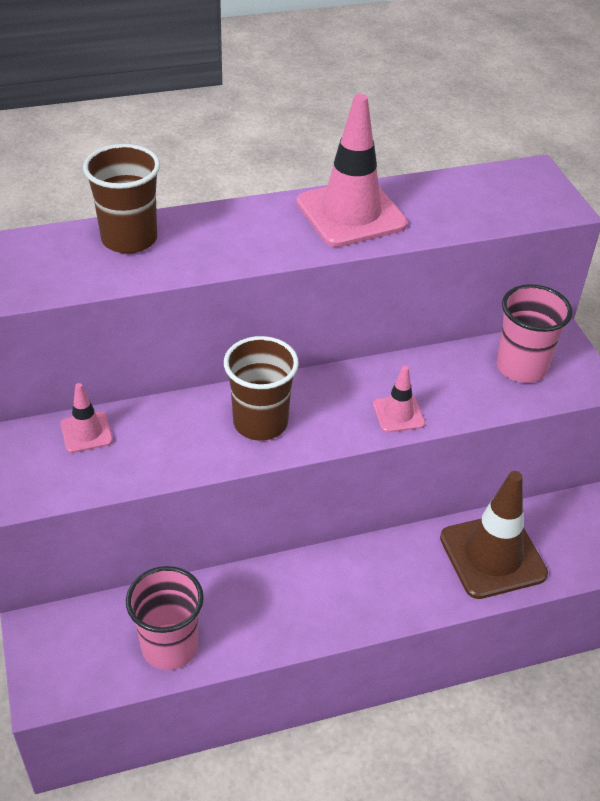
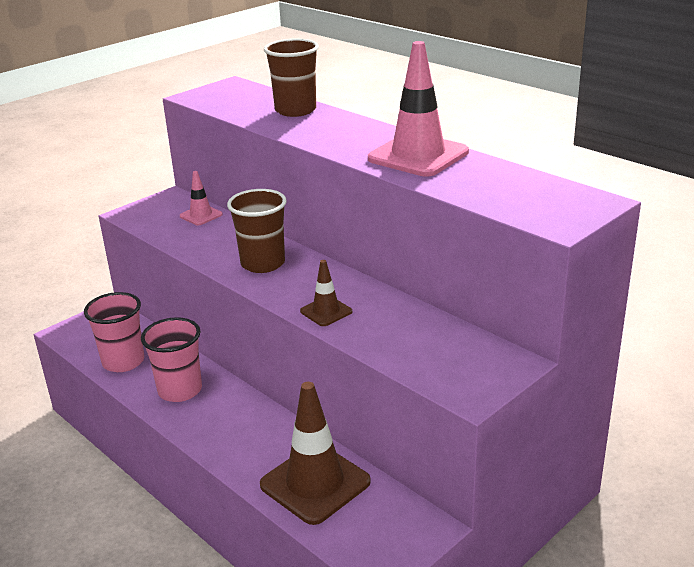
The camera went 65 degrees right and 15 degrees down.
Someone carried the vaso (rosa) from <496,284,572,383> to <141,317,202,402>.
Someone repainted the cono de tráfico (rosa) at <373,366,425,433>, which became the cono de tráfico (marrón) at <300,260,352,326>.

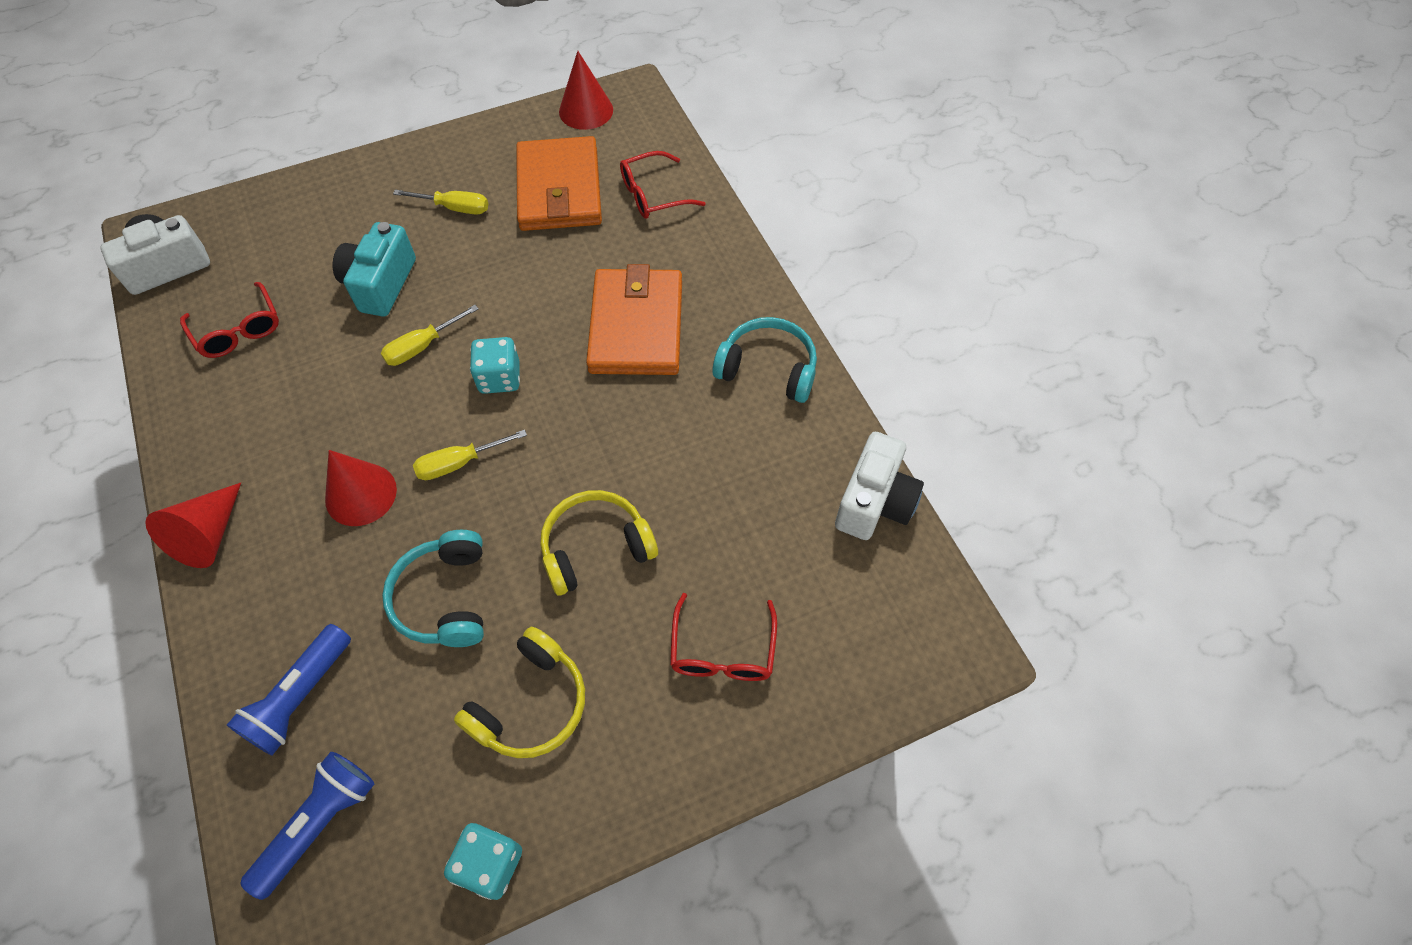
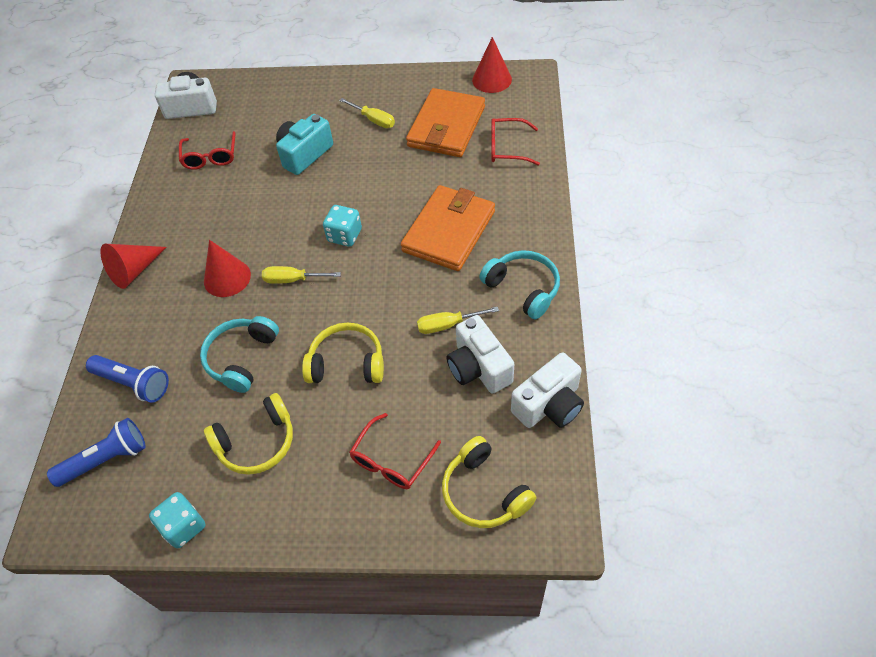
The camera went 30 degrees right and 5 degrees down.
Someone carried the destornillador (amarillo) from <381,305,479,366> to <417,307,499,334>.
Someone rotated the lámpara de mano (azul) at <227,624,351,756> by 120 degrees counterclockwise.
Someone put down the cámara (blanco) at <447,315,514,394>.
Someone put down the auriculares (amarillo) at <442,436,536,528>.

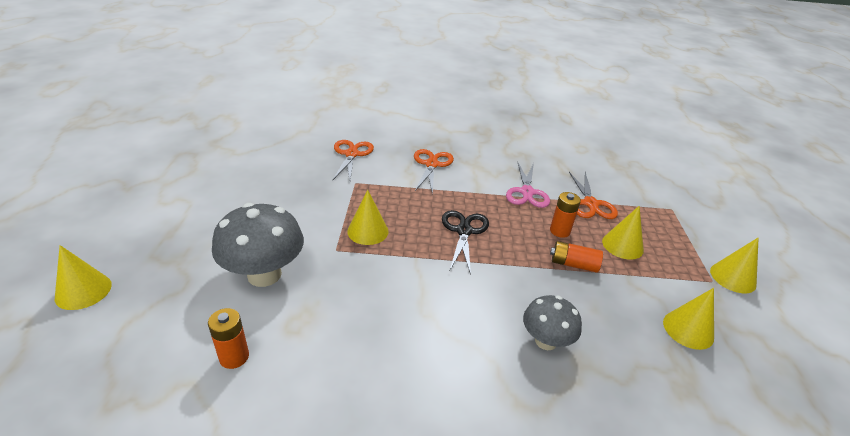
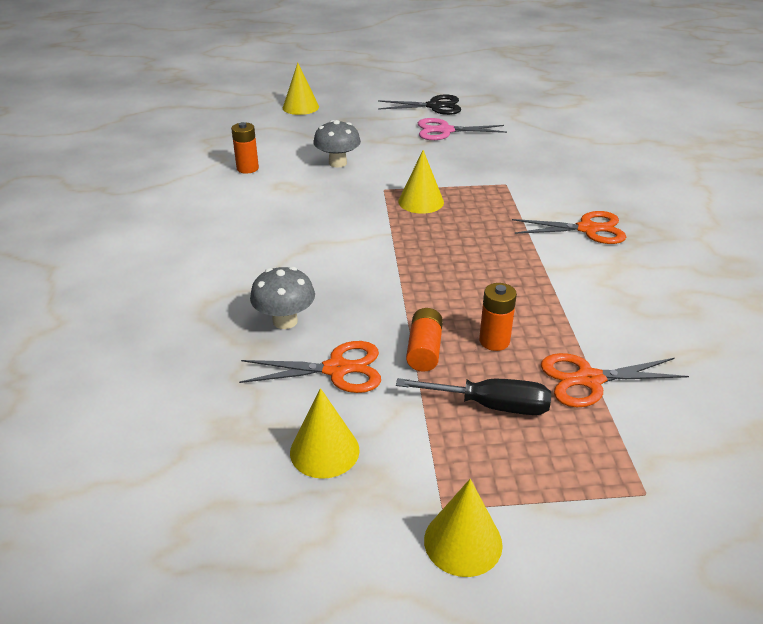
The camera went 85 degrees right and 0 degrees up.
Someone carried the tijeras (naranja) from <332,140,374,181> to <239,341,381,393>.
Someone carried the tijeras (rosa) from <506,163,550,208> to <418,118,507,140>.
Someone scaled the seta (gris) at <212,203,304,287> by 0.61.
Someone swapped the cono (amarillo) at <602,206,644,260> for the destornillador (negro) at <396,378,551,415>.
Someone carried the tijeras (negro) from <442,210,489,275> to <378,95,461,115>.

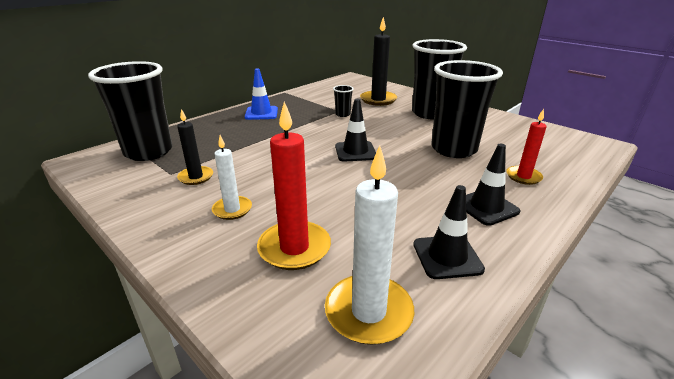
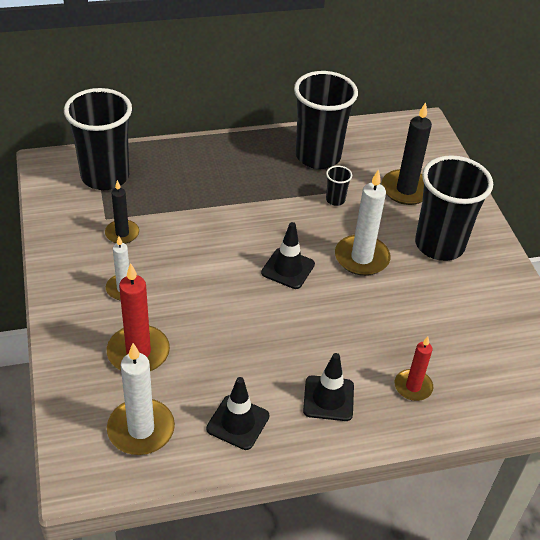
The camera went 30 degrees right and 15 degrees up.
Someone carried the vaso (negro) from <431,60,503,158> to <294,71,358,169>.
Someone took away the cono de tráfico (azul) at <245,68,278,120>.
Someone put down the vela (blanco) at <335,169,390,276>.

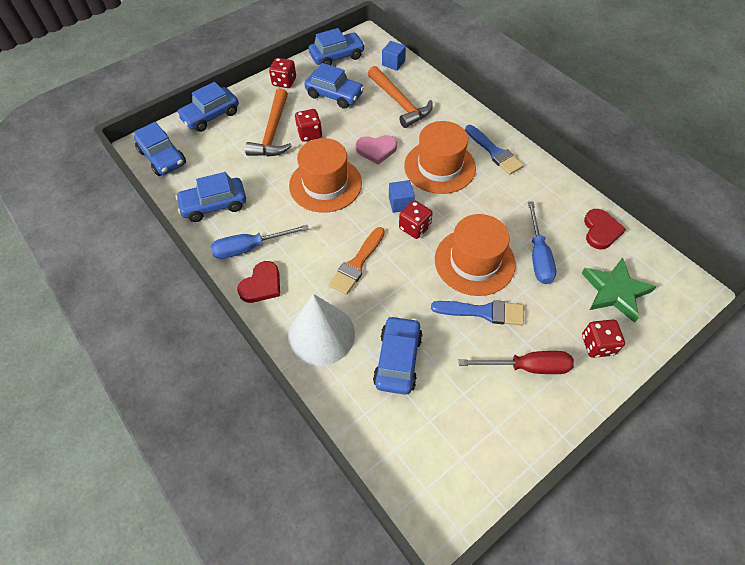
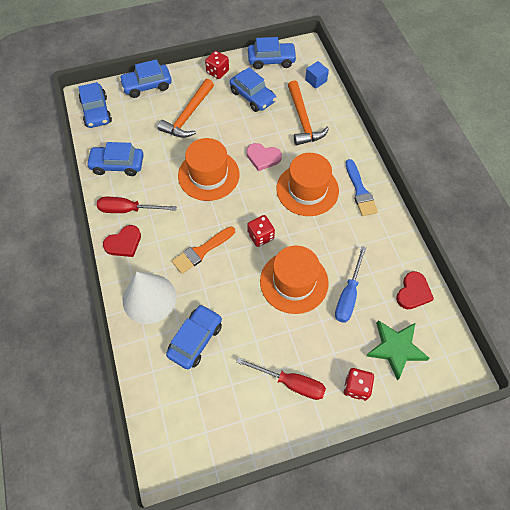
The camera went 20 degrees right and 5 degrees up.
Someone took away the dado (rojo) at <295,109,322,142>.
Someone took away the cubo (azul) at <389,180,415,213>.
Someone repainted the destornillador (azul) at <211,225,309,259>, which became the destornillador (rojo) at <97,197,177,213>.
Someone took away the pincel (azul) at <431,300,524,325>.

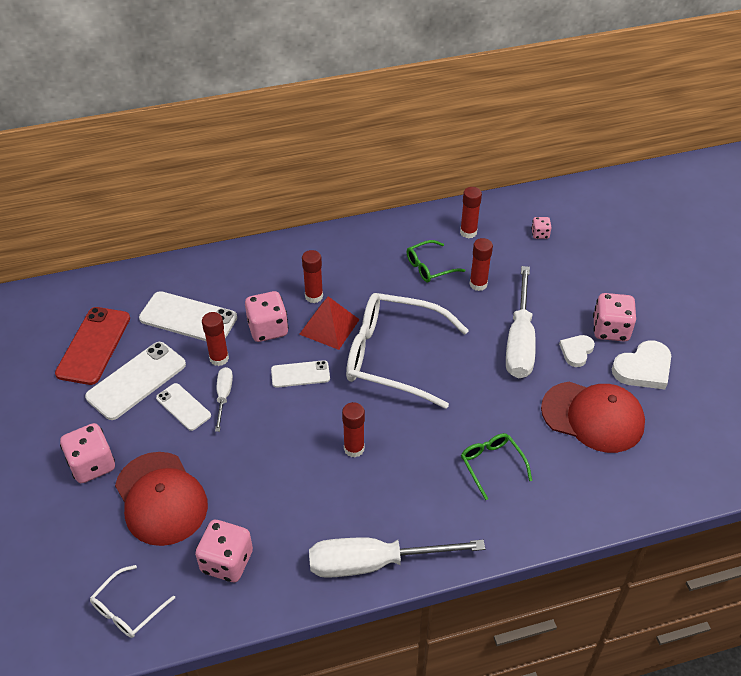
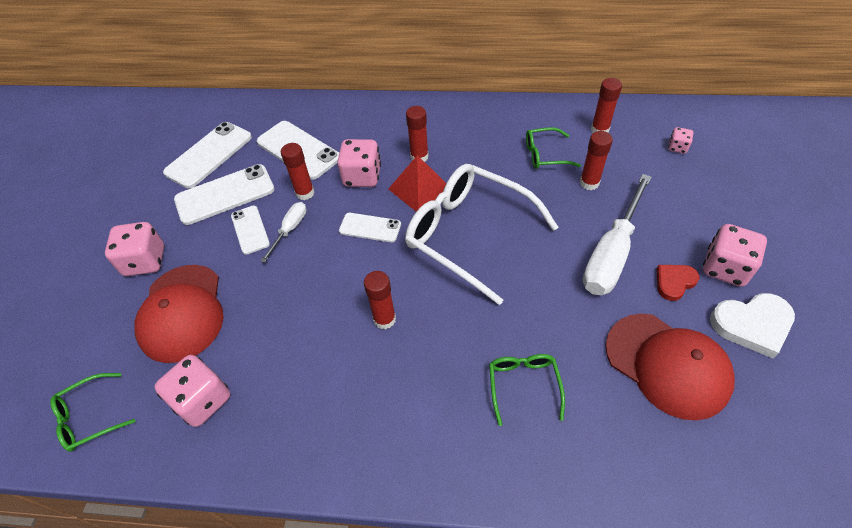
The camera went 25 degrees right and 5 degrees up.
Someone repainted the móvil (rojo) at <55,307,130,385>, which became the móvil (blanco) at <163,122,252,189>.
Someone repainted the corazón (blanco) at <559,335,595,367>, which became the corazón (rojo) at <657,265,699,301>.
Someone took away the destornillador (blanco) at <309,538,485,578>.
Someone repainted the gafas (blanco) at <90,565,175,638>, which became the gafas (verde) at <50,373,135,452>.

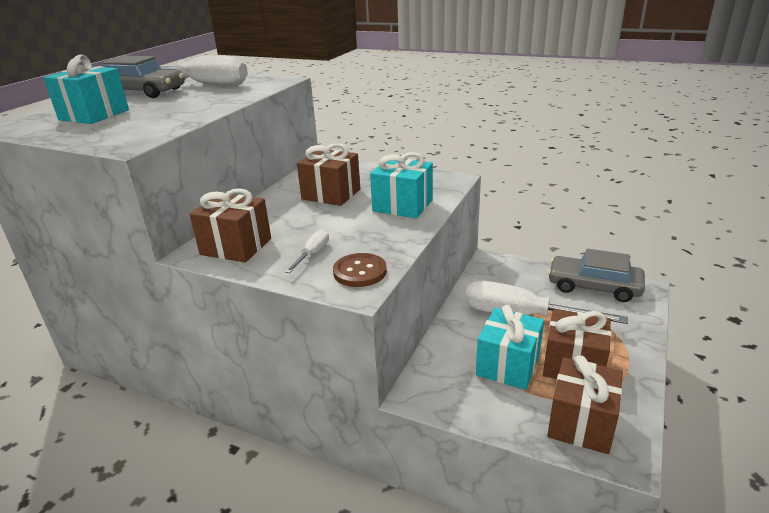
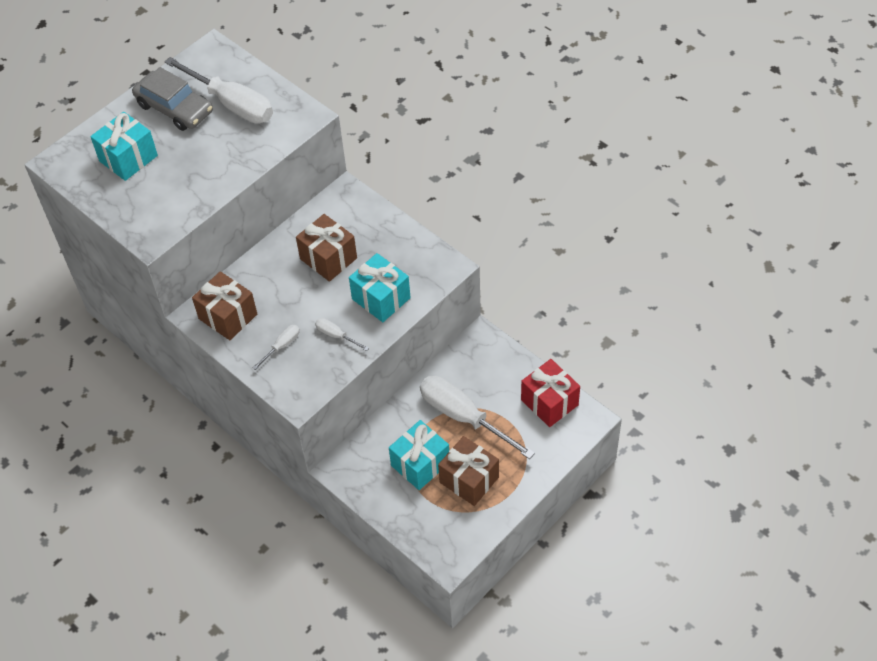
The camera went 20 degrees right and 25 degrees up.
Someone swapped the coche (gris) at <548,249,645,302> for the regalo (rojo) at <521,359,580,427>.
Someone took away the botón (marrón) at <333,253,387,287>.
Someone took away the regalo (marrón) at <547,355,623,454>.
Someone put down the destornillador (blanco) at <315,318,369,351>.

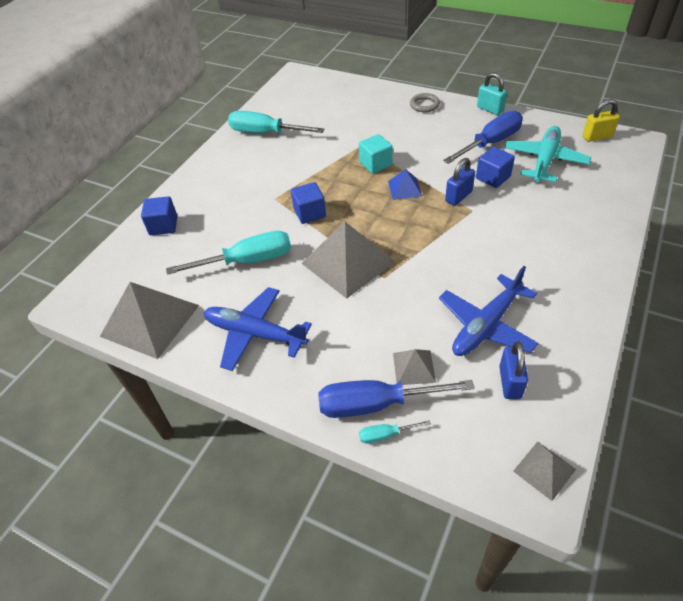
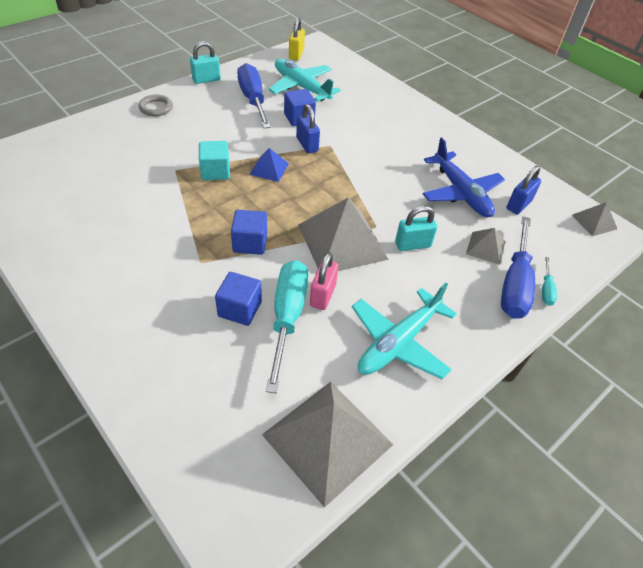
The camera went 75 degrees left and 0 degrees up.
Someone took away the destornillador (turquesa) at <228,111,324,133>.
Someone carried the cubo (azul) from <141,196,178,235> to <215,272,262,326>.
Someone repainted the avión (azul) at <204,287,312,371>, which became the avión (turquesa) at <352,283,457,379>.
Someone rotated the candado (azul) at <499,342,528,399> by 75 degrees counterclockwise.
Someone put down the candado (turquesa) at <395,206,438,251>.
Someone put down the candado (rosa) at <310,253,338,310>.

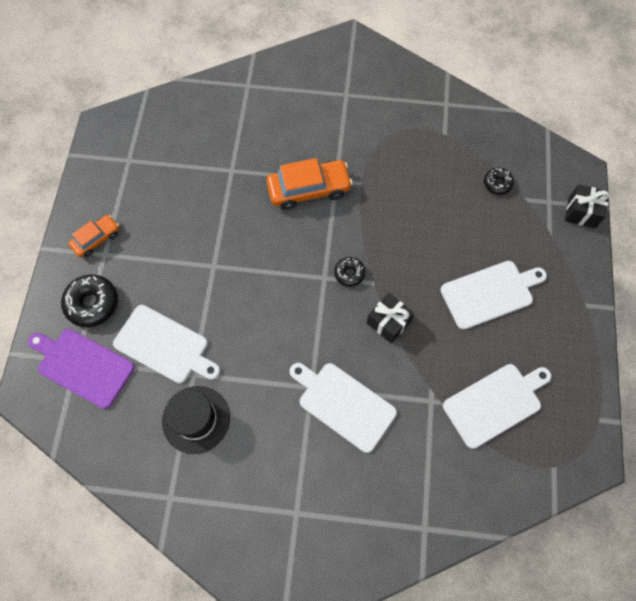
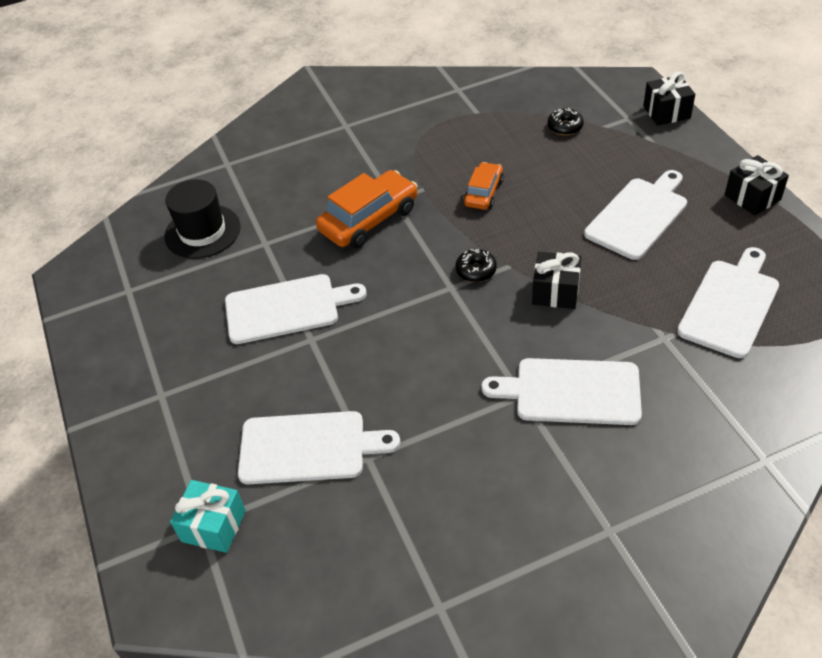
The camera went 25 degrees left and 20 degrees down.
Someone carried the coche (naranja) from <68,215,119,257> to <464,162,504,210>.
Someone took away the rosquilla (negro) at <61,275,118,327>.
Someone swapped the tabla de cortar (morado) at <28,329,135,409> for the regalo (turquesa) at <170,480,246,553>.
Someone carried the sombrero (negro) from <162,386,230,454> to <164,179,240,259>.
Someone put down the regalo (negro) at <725,155,789,216>.
Someone put down the tabla de cortar (blanco) at <225,274,367,344>.

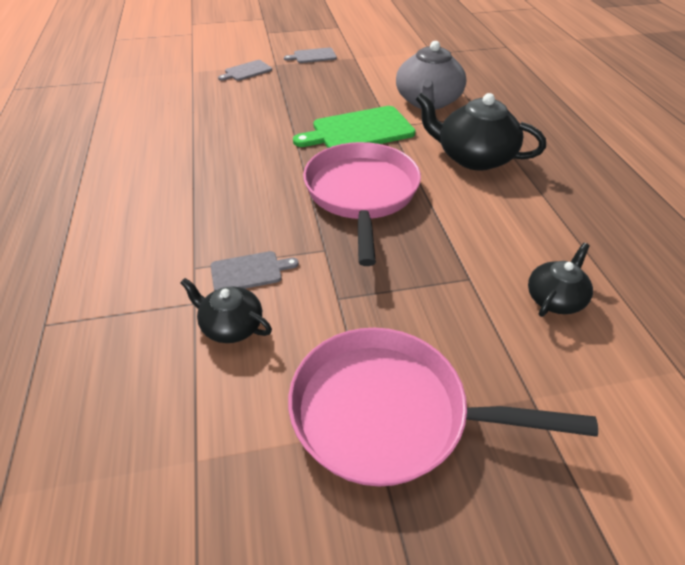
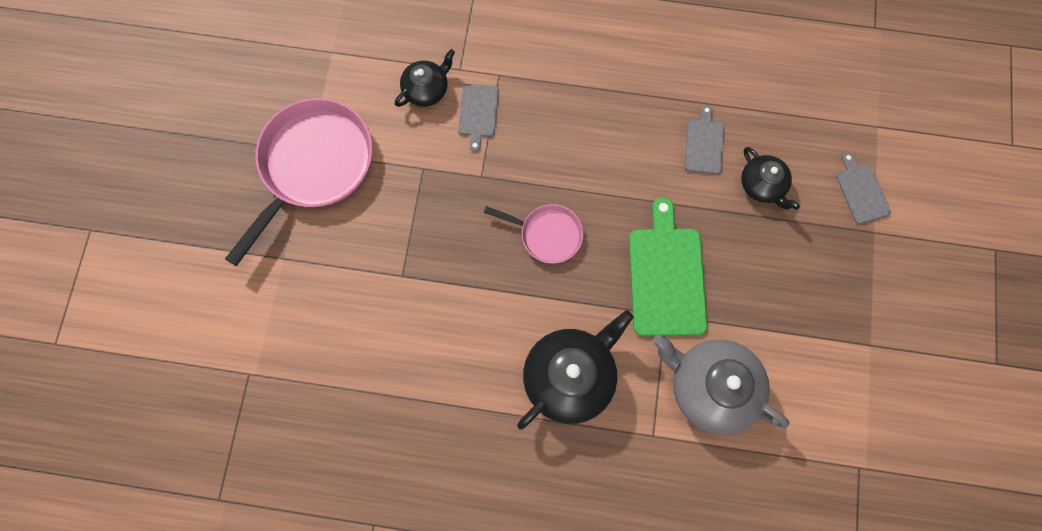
The camera went 110 degrees right and 30 degrees up.
Someone carried the tabla de cortar (gris) from <284,47,337,63> to <685,105,724,174>.
Someone scaled the sartén (rosa) at <303,142,421,266> by 0.52.
Someone carried the tetera (negro) from <528,243,593,317> to <741,147,800,210>.

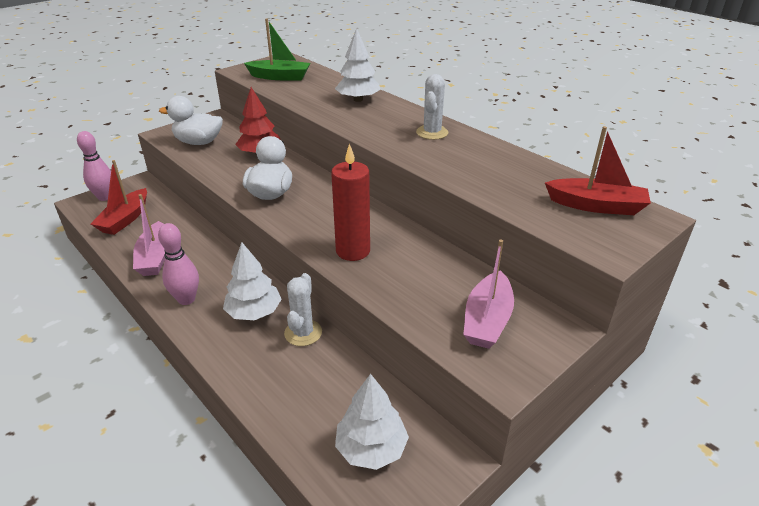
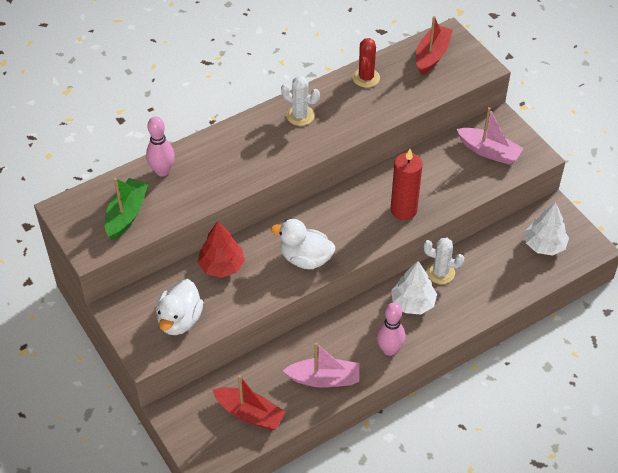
The camera went 80 degrees left and 15 degrees up.
Someone took away the árbol (blanco) at <335,28,381,102>.
Someone carried the bolo (rosa) from <77,131,111,201> to <146,117,175,177>.
Someone put down the cactus (rojo) at <352,38,380,88>.

